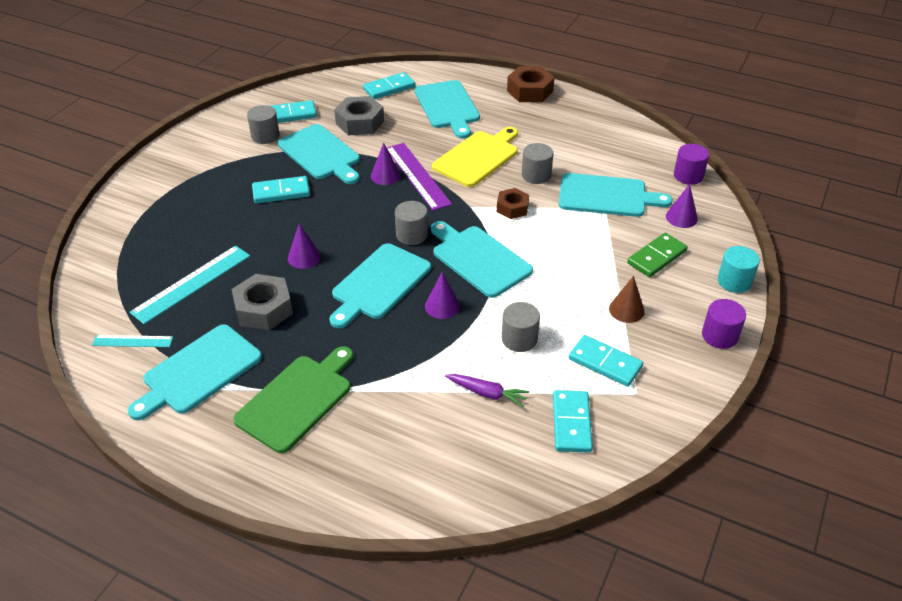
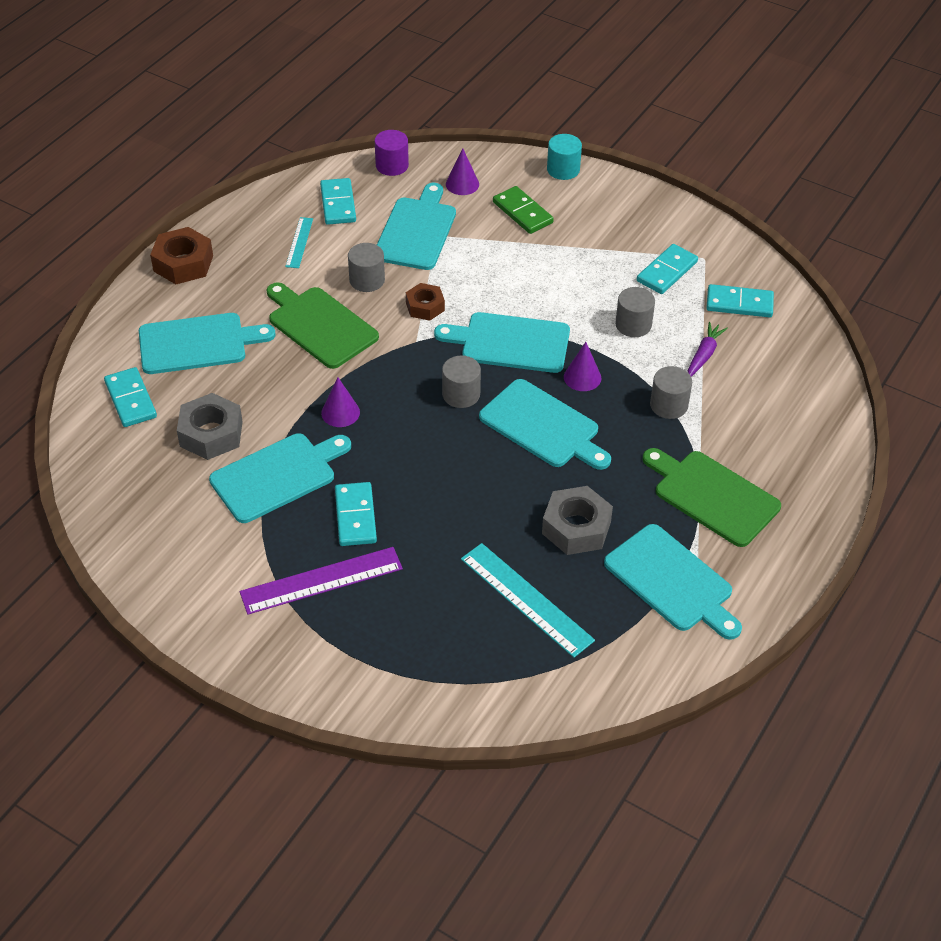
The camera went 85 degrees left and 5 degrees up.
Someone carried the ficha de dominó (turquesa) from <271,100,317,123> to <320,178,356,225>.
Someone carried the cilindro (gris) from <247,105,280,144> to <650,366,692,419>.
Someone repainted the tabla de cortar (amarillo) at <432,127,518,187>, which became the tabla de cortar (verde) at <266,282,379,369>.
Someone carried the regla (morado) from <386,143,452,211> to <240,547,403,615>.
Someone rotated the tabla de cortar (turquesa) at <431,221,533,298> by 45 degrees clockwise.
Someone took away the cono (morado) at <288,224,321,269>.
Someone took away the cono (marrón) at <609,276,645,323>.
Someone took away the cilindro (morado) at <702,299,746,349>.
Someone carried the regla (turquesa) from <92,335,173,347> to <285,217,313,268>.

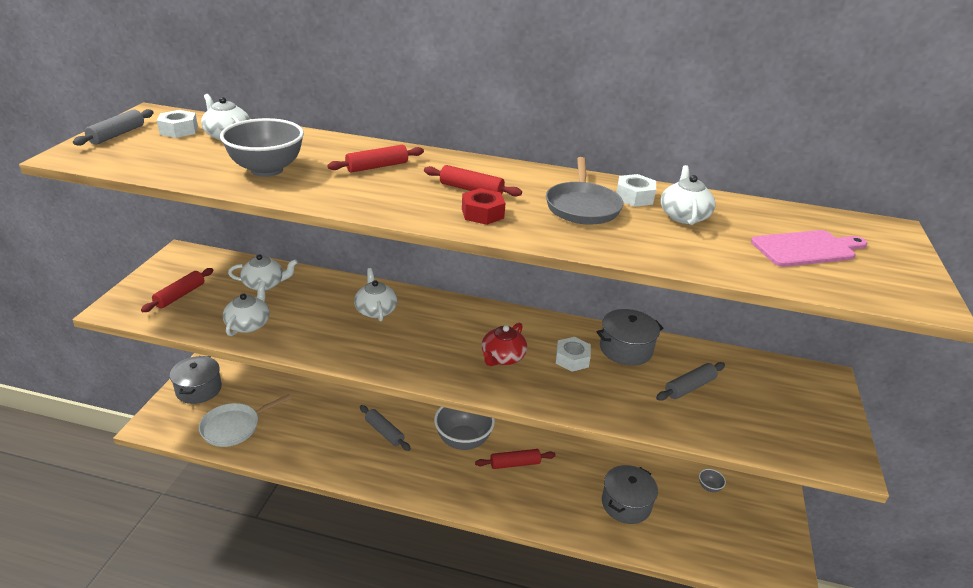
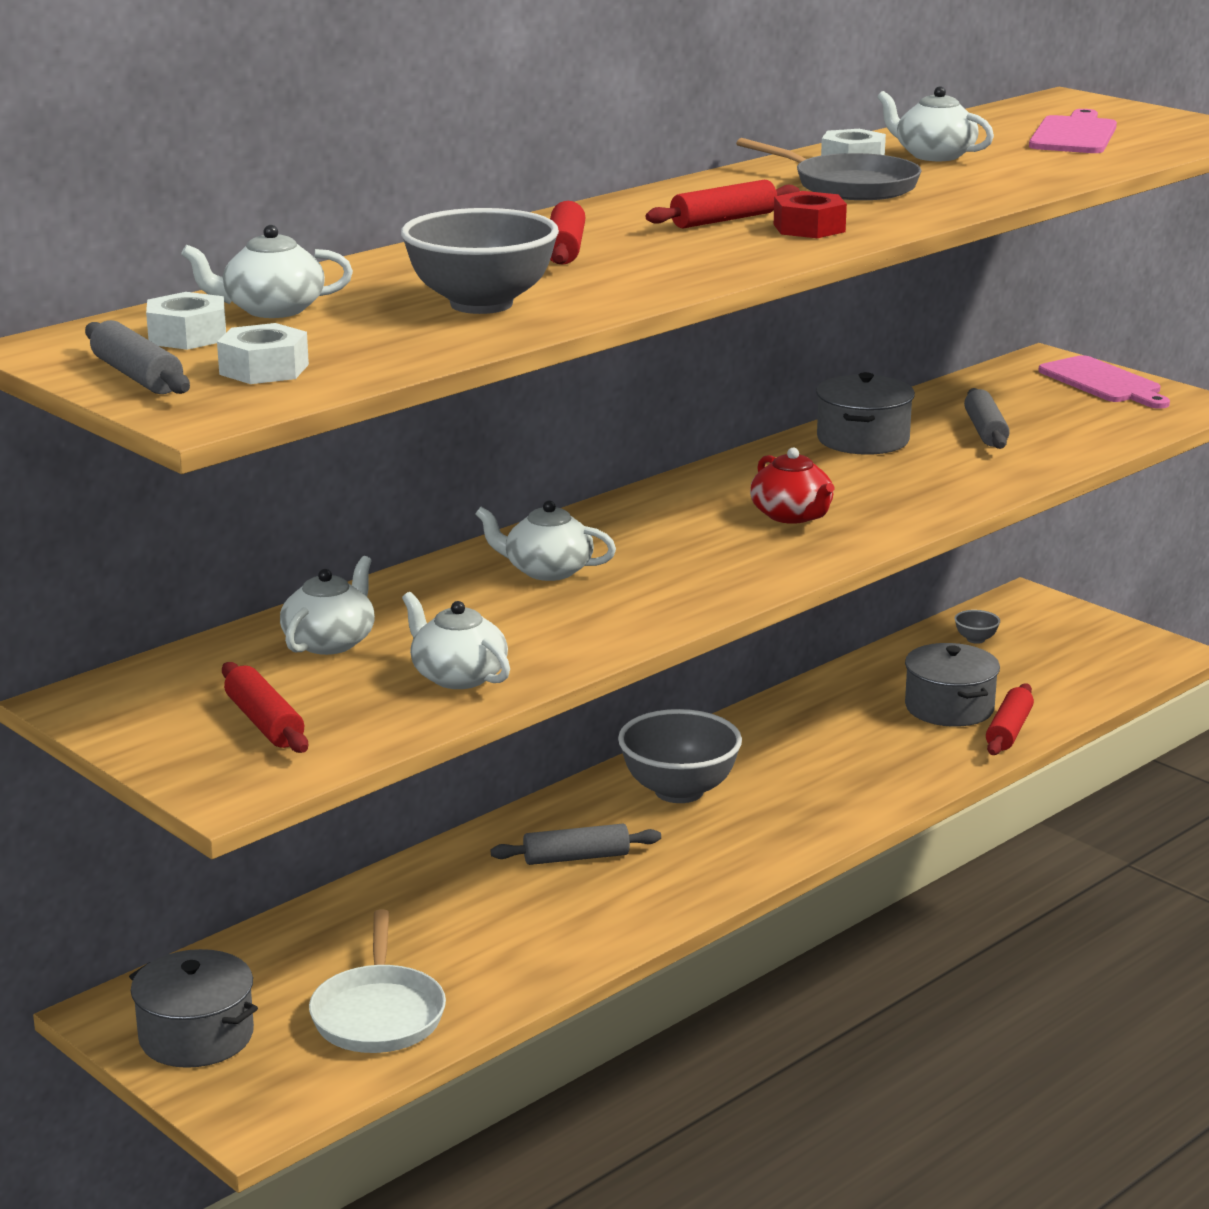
The camera went 55 degrees left and 10 degrees down.
Someone carried the tuerca (blanco) from <556,337,591,372> to <217,323,309,384>.
Someone carried the rodillo (rojo) from <475,449,556,469> to <986,683,1034,755>.
Someone put down the tabla de cortar (rosa) at <1038,355,1170,409>.

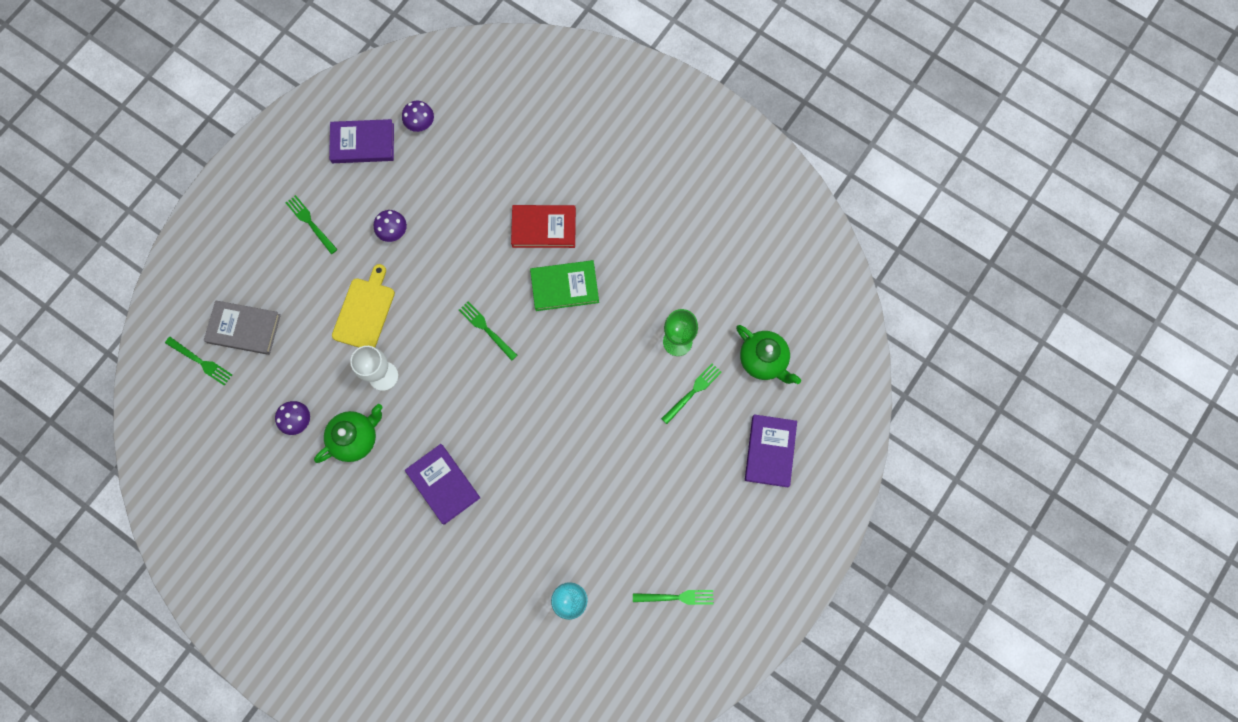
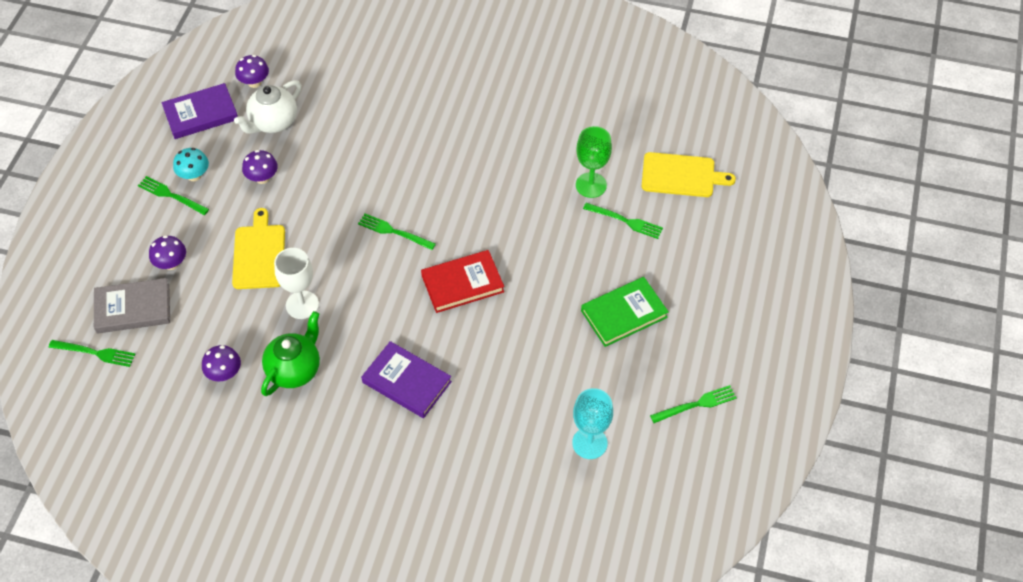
The camera went 20 degrees left and 20 degrees down.
Someone carried the libro (rojo) from <511,205,576,248> to <421,250,504,313>.
Someone carried the libro (verde) from <530,260,599,311> to <581,277,669,347>.
Someone swapped the tetera (verde) at <736,325,801,384> for the tabla de cortar (amarillo) at <642,152,736,197>.
Someone rotated the tenedor (verde) at <661,363,722,424> by 90 degrees clockwise.
Someone took away the libro (morado) at <745,414,797,487>.
Someone put down the tetera (blanco) at <234,80,301,134>.
Someone put down the seta (turquesa) at <173,148,209,181>.
Someone put down the seta (morado) at <149,235,186,270>.

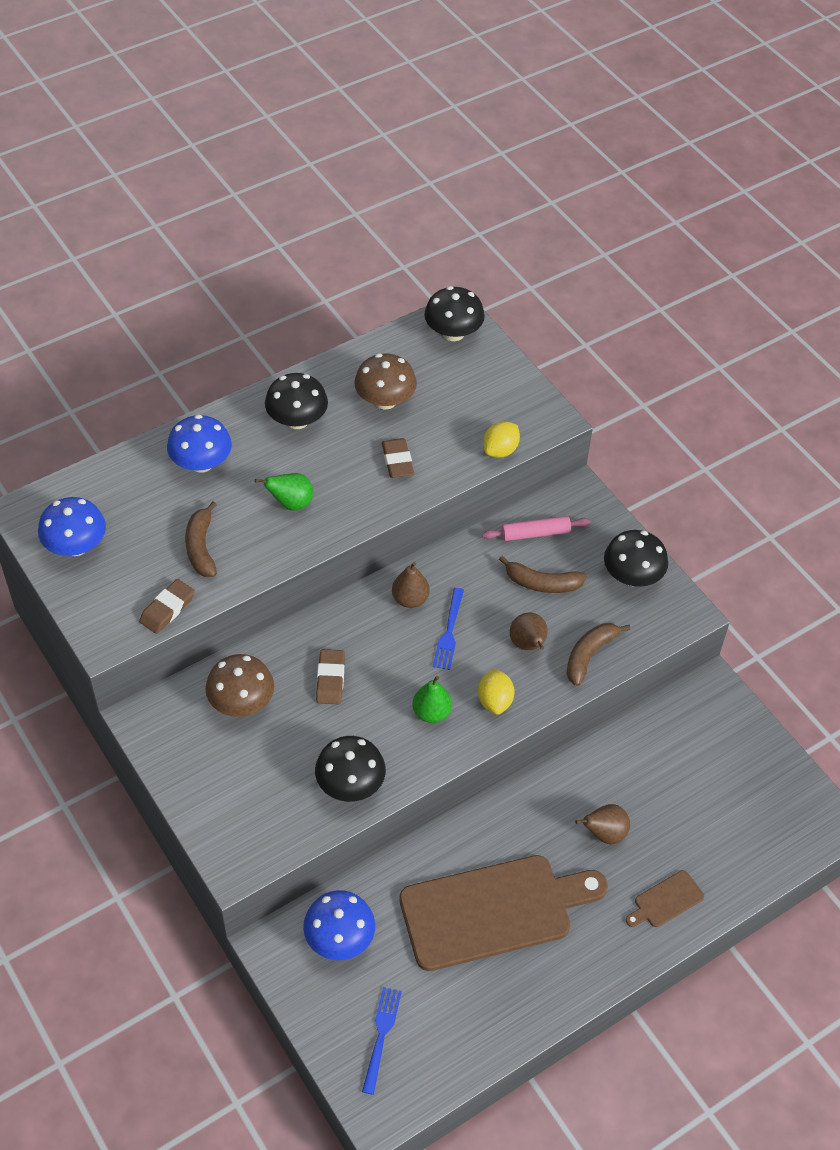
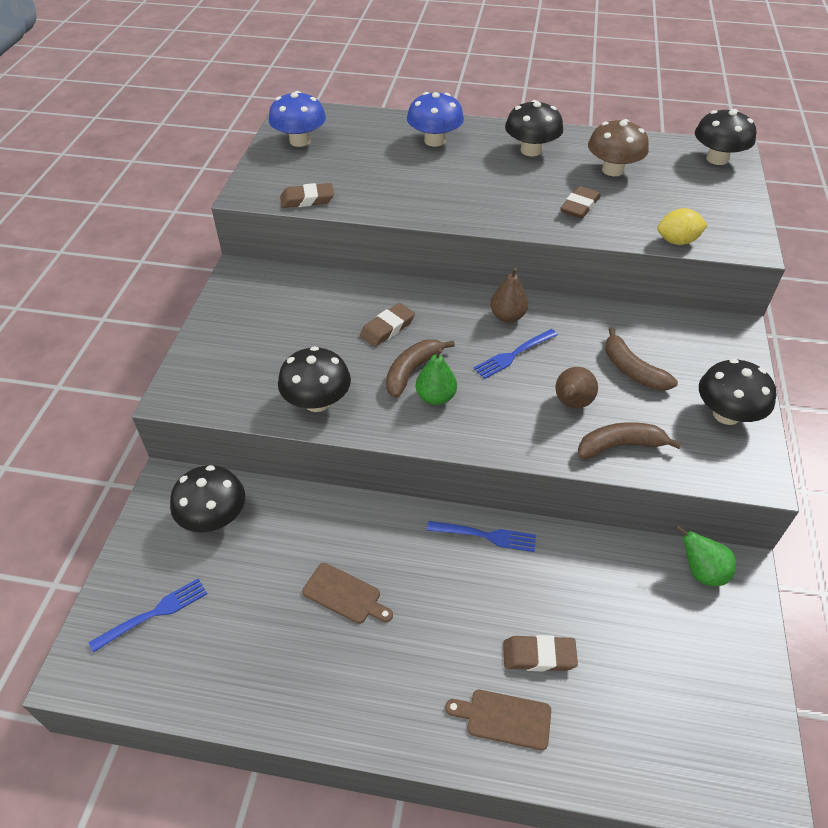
The camera went 45 degrees right and 5 degrees down.
Someone carried the pera (verde) from <255,473,314,511> to <675,525,736,586>.
Someone carried the plátano (marrón) from <185,501,217,577> to <386,339,455,398>.
Someone took away the rodillo (rosa) at <482,516,590,541>.
Someone took away the seta (marrón) at <206,654,274,717>.
Someone took away the limón (amarillo) at <478,669,515,715>.
Someone took away the pera (marrón) at <575,804,630,844>.
Someone scaled the tabla de cortar (marrón) at <399,855,608,971> by 0.41.
Someone repainted the seta (azul) at <303,890,375,960>, which became the seta (negro) at <170,465,245,532>.
Someone put down the tenedor (azul) at <427,521,536,552>.
Someone put down the goma de borrar (marrón) at <503,635,578,671>.

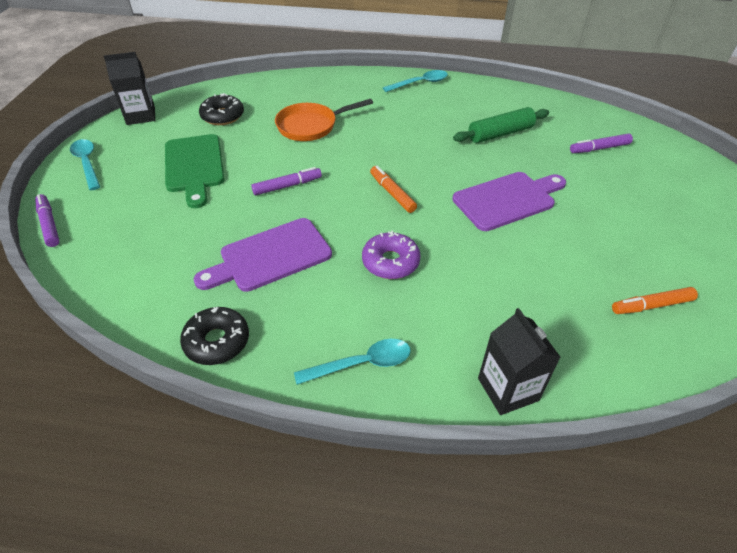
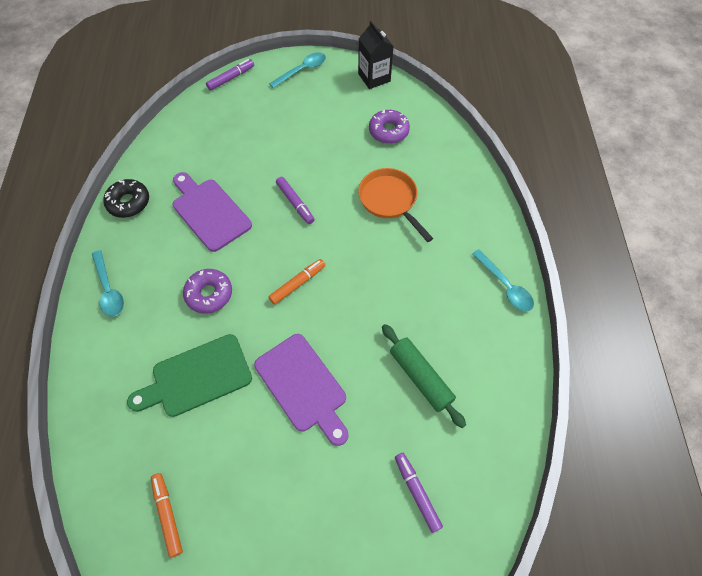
The camera went 80 degrees right and 15 degrees up.
Someone repainted the rosquilla (negro) at <199,93,244,125>, which became the rosquilla (morado) at <369,110,410,144>.
Someone carried the tabla de cortar (verde) from <165,134,225,208> to <127,334,252,417>.
Someone took away the cartón de leche (negro) at <478,308,561,415>.

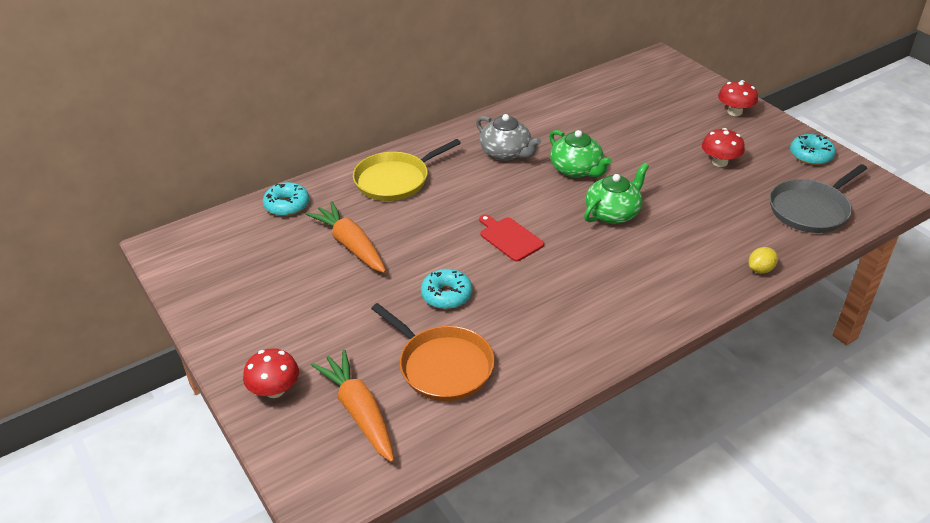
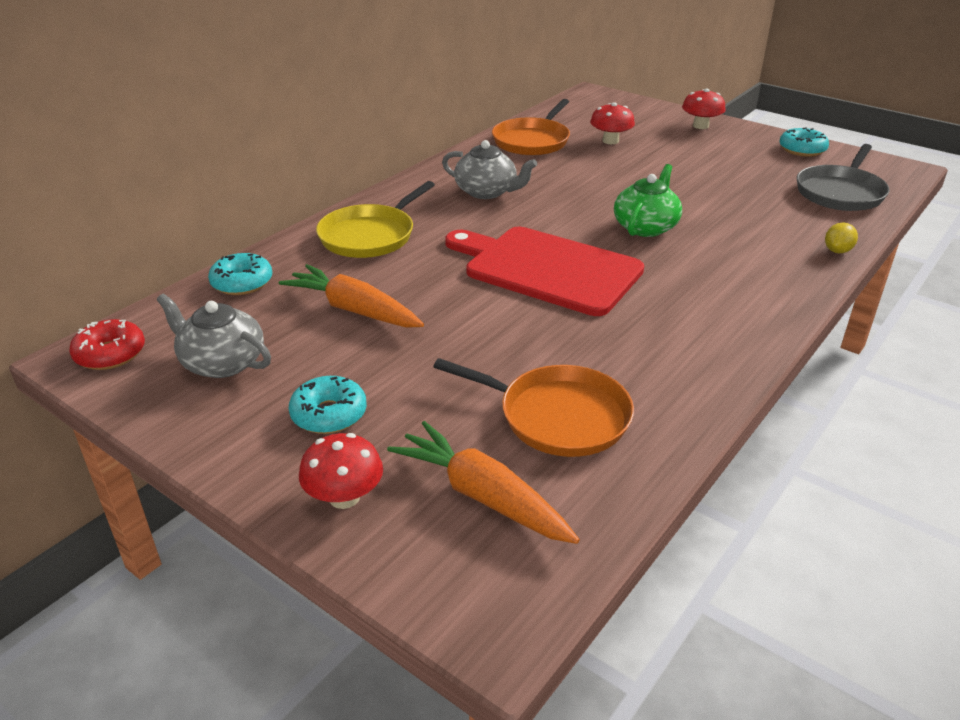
The camera went 20 degrees left and 5 degrees down.
Someone carried the seta (rojo) from <702,128,745,167> to <590,102,635,144>.
Someone took away the tetera (verde) at <549,130,612,178>.
Someone scaled the tabla de cortar (rojo) at <479,214,544,262> by 2.14.
Someone carried the rosquilla (turquesa) from <421,269,472,309> to <289,376,367,434>.
Someone put down the sartén (naranja) at <492,99,570,156>.
Someone put down the tetera (gris) at <157,294,271,378>.
Someone put down the rosquilla (rojo) at <69,319,145,370>.

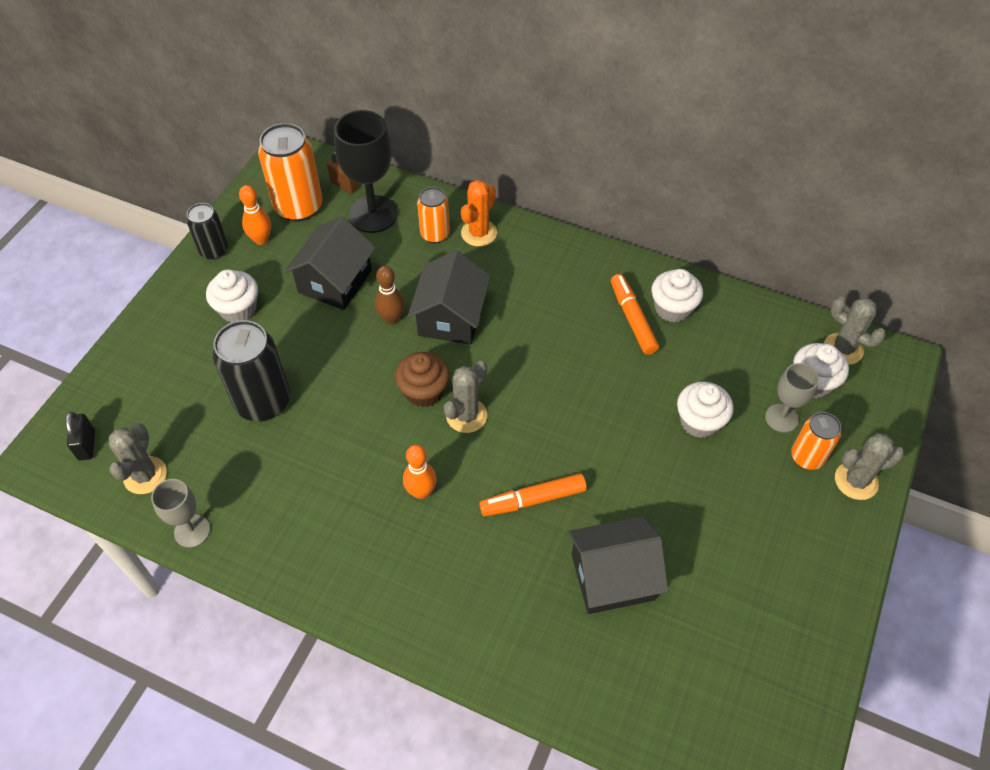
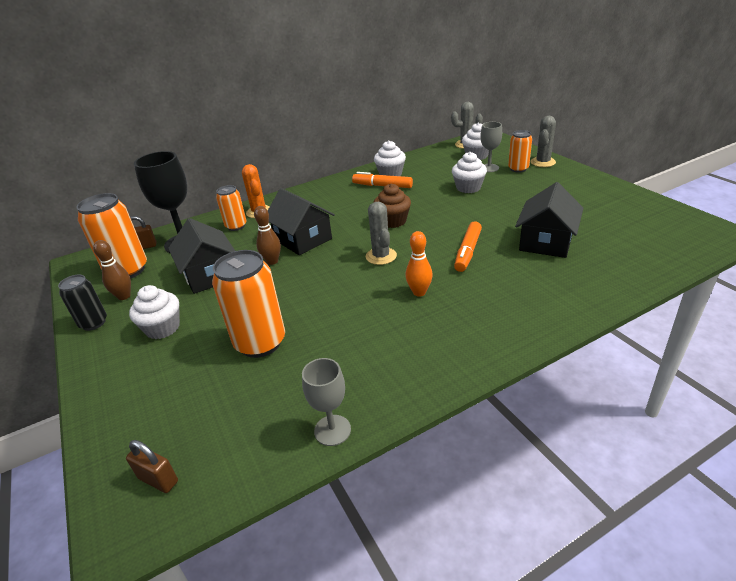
The camera went 50 degrees left and 20 degrees down.
Someone repainted the bolo (naranja) at <239,185,271,245>, which became the bolo (marrón) at <93,240,131,300>.
Someone repainted the lata (negro) at <213,320,290,421>, which became the lata (naranja) at <212,250,285,358>.
Someone carried the magdalena (marrón) from <395,352,450,407> to <373,184,411,228>.
Someone repainted the candado (negro) at <65,412,95,461>, which became the candado (marrón) at <126,440,178,493>.
Someone took away the cactus (gris) at <109,423,167,494>.

